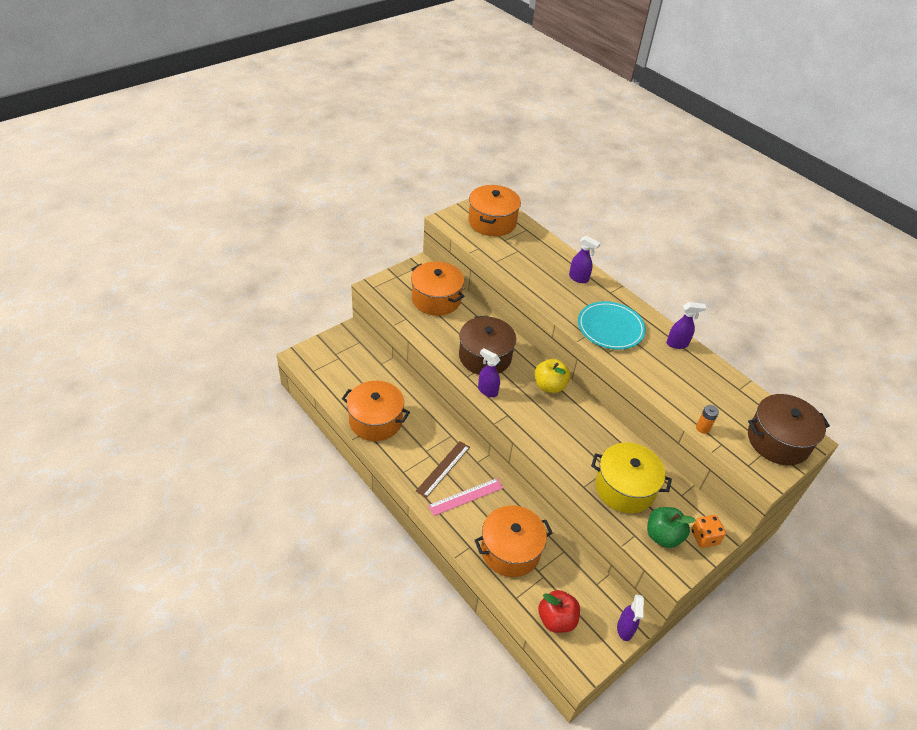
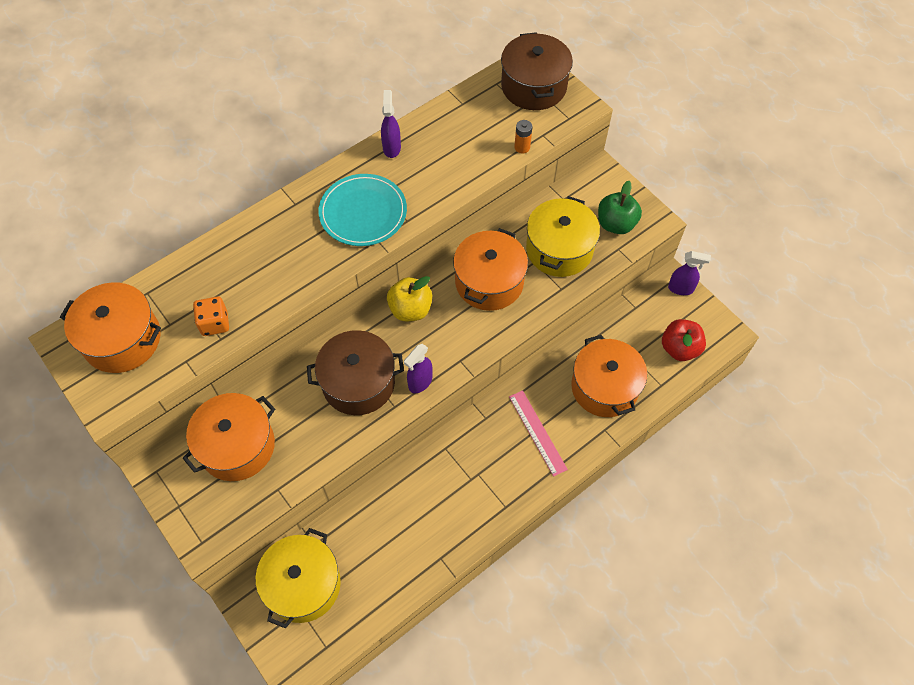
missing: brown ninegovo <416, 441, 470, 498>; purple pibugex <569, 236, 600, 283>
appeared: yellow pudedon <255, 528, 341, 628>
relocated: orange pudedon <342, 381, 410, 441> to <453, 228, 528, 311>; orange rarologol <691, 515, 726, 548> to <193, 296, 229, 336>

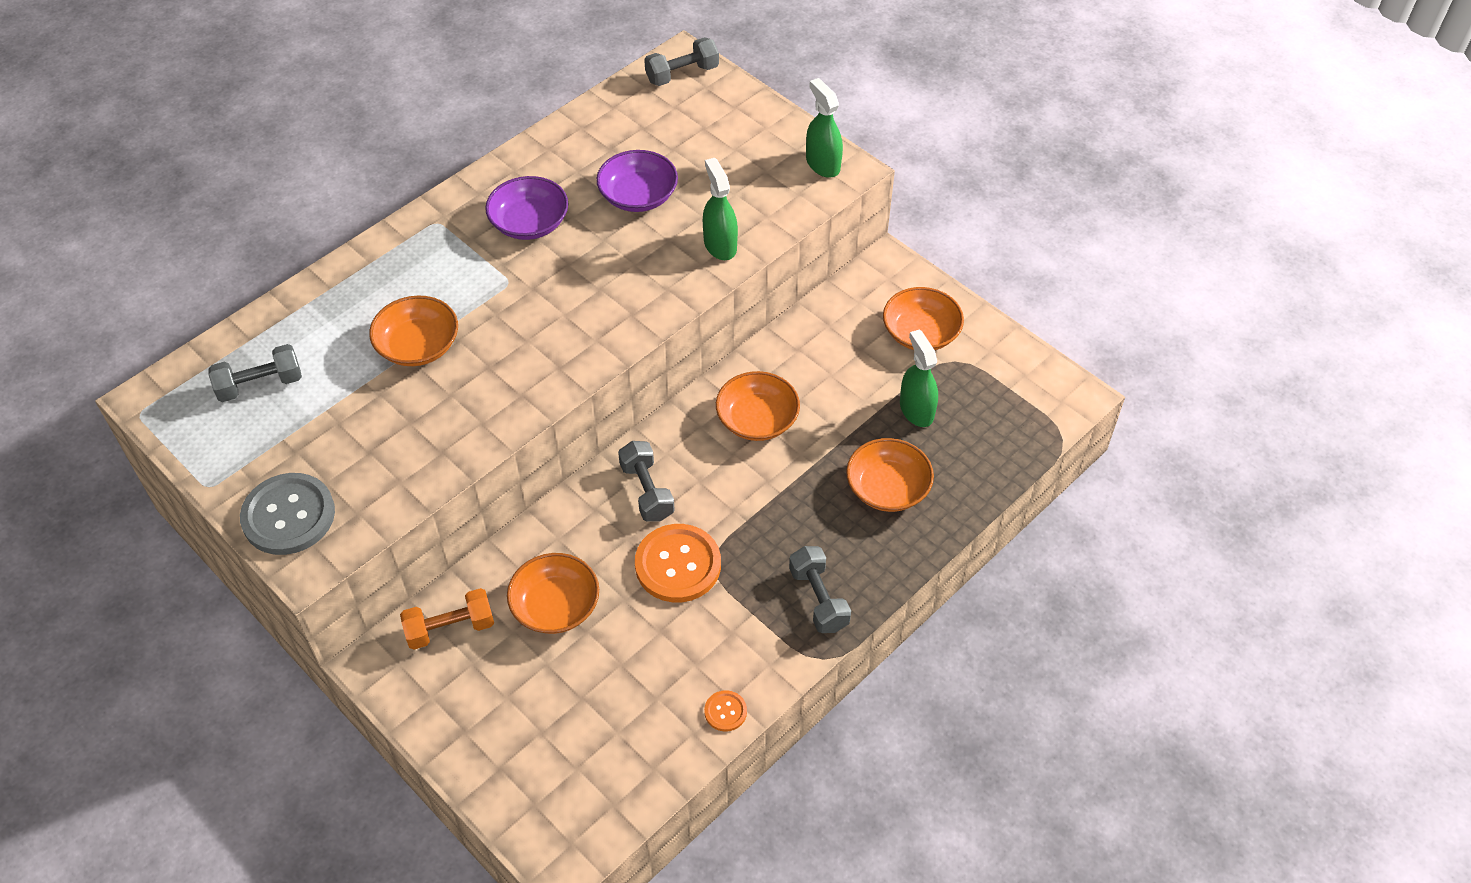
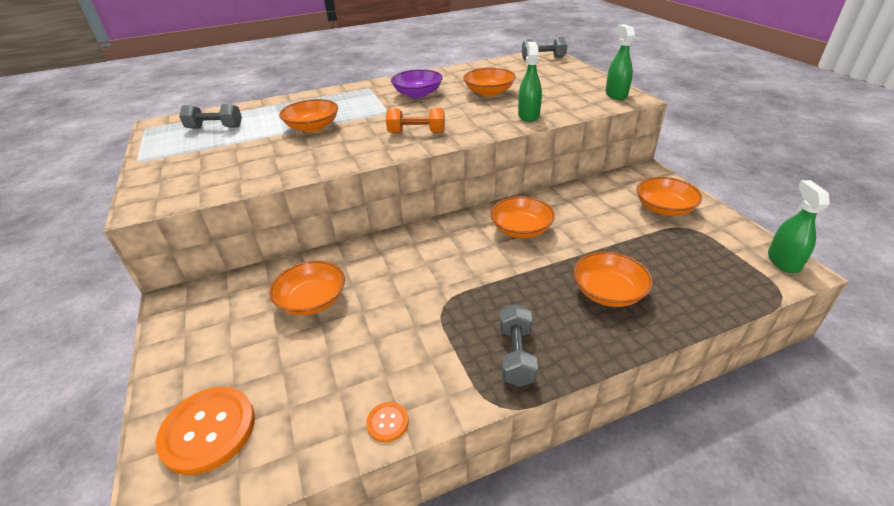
missing: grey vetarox <240, 473, 335, 555>; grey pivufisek <618, 441, 675, 522>
relocated: orange pivufisek <400, 588, 494, 650> to <386, 108, 445, 133>; orange vetarox <635, 524, 721, 602> to <156, 387, 255, 475>; green pibugex <900, 329, 938, 427> to <768, 180, 830, 273>
colour: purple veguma <596, 150, 678, 212> to orange veguma <463, 68, 516, 97>

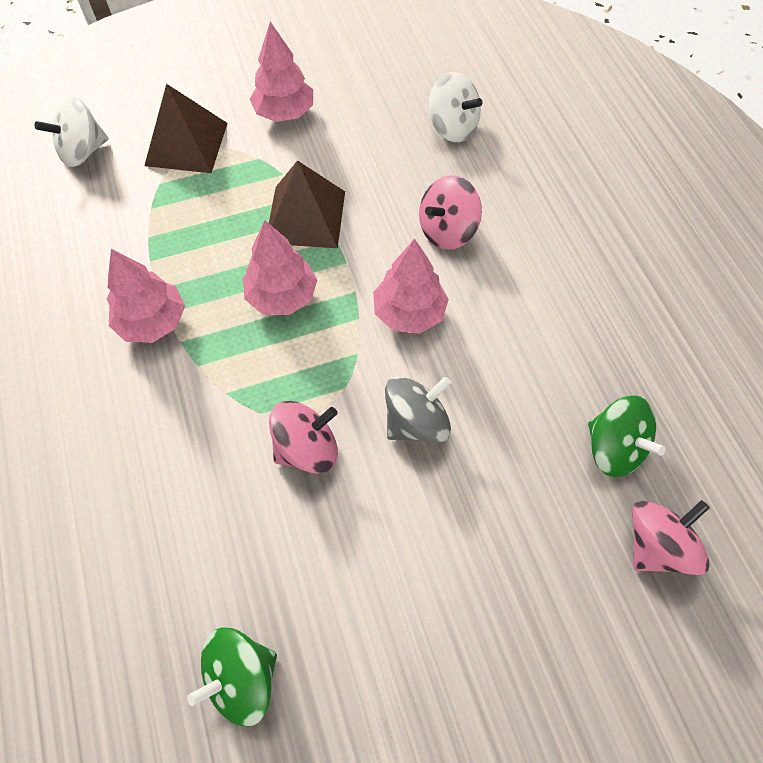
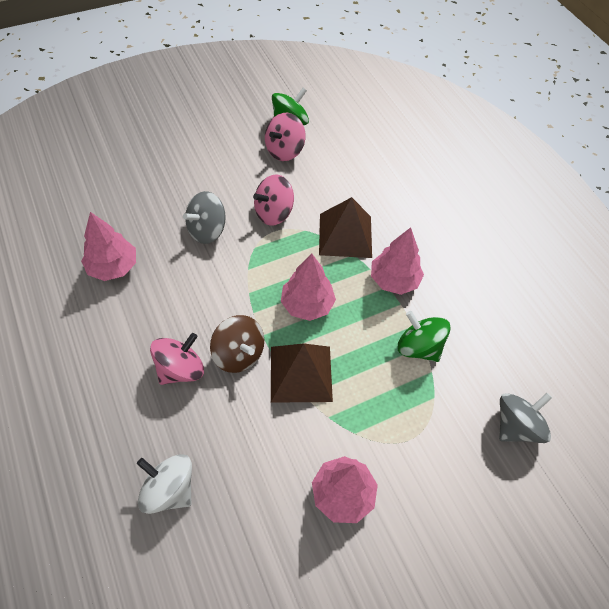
appeared: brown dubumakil <210, 315, 264, 373>
relocated: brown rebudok <144, 84, 228, 173> to <319, 197, 372, 258>; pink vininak <373, 238, 449, 334> to <81, 212, 136, 281>; green dubumakil <588, 395, 666, 477> to <398, 311, 451, 362>; pink dubumakil <632, 500, 710, 575> to <265, 113, 305, 161>
colour: white dubumakil <35, 96, 109, 167> to grey dubumakil <499, 393, 552, 443>

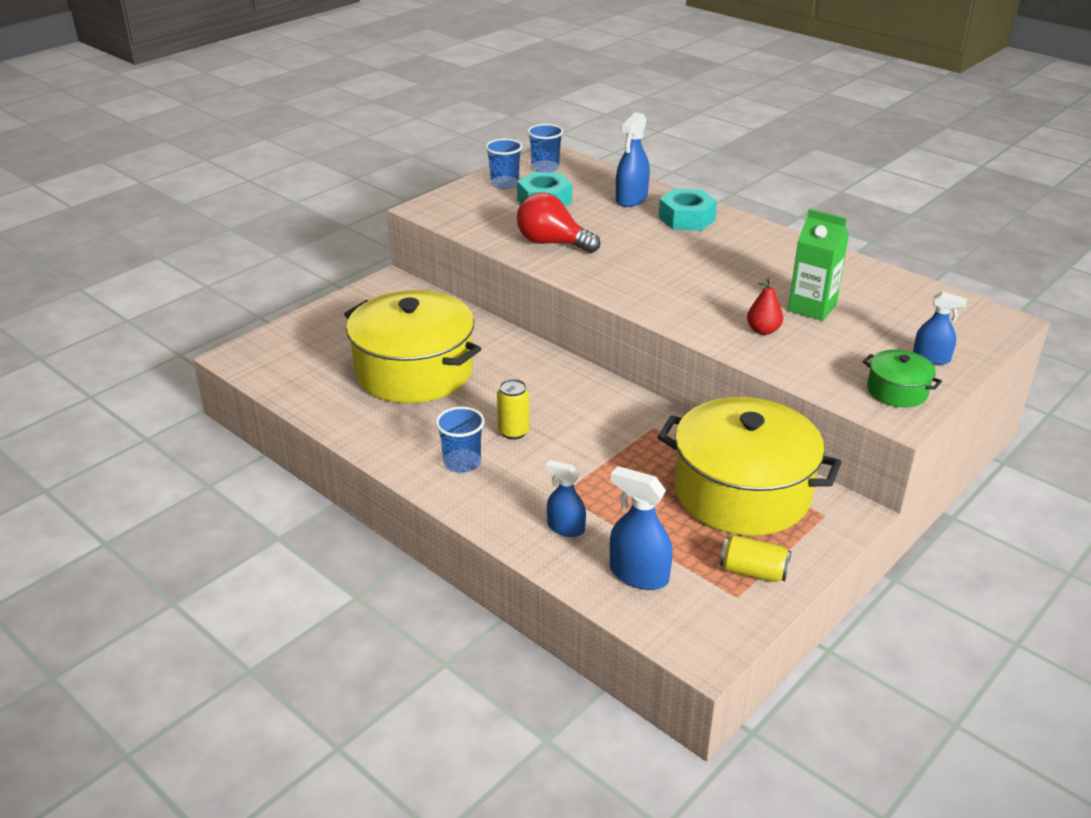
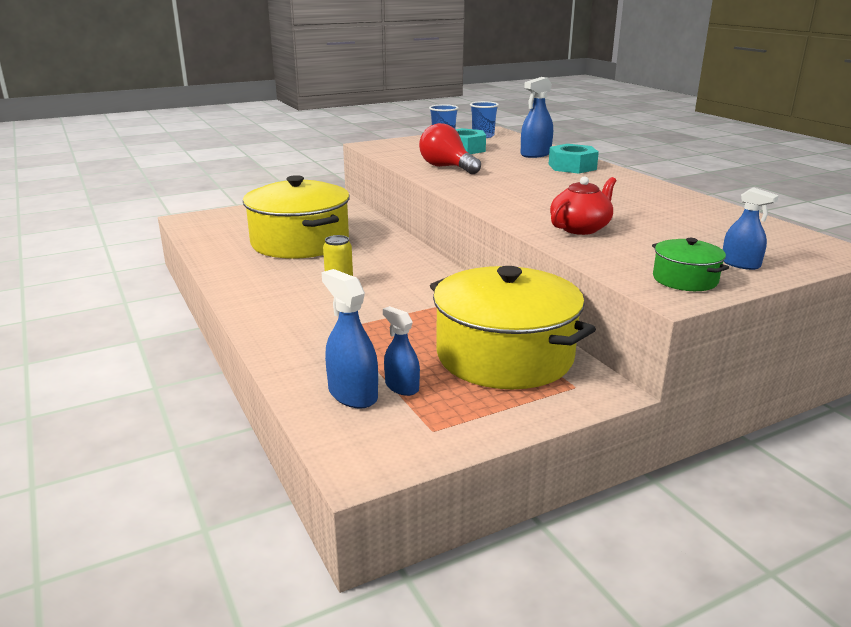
missing: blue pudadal <436, 407, 485, 473>; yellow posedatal <720, 535, 791, 582>; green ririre <788, 209, 849, 321>
relocated: blue pibugex <546, 460, 586, 537> to <383, 306, 420, 396>
exchanged: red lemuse <747, 278, 783, 335> to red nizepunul <550, 176, 616, 235>

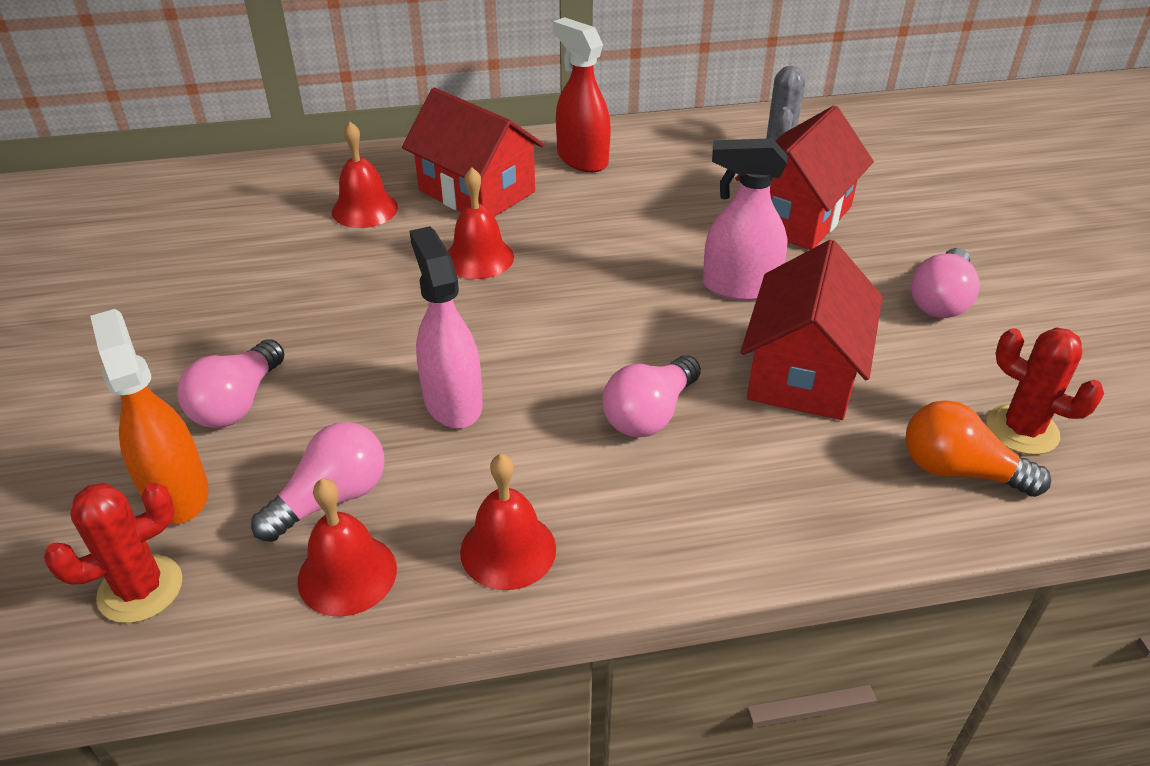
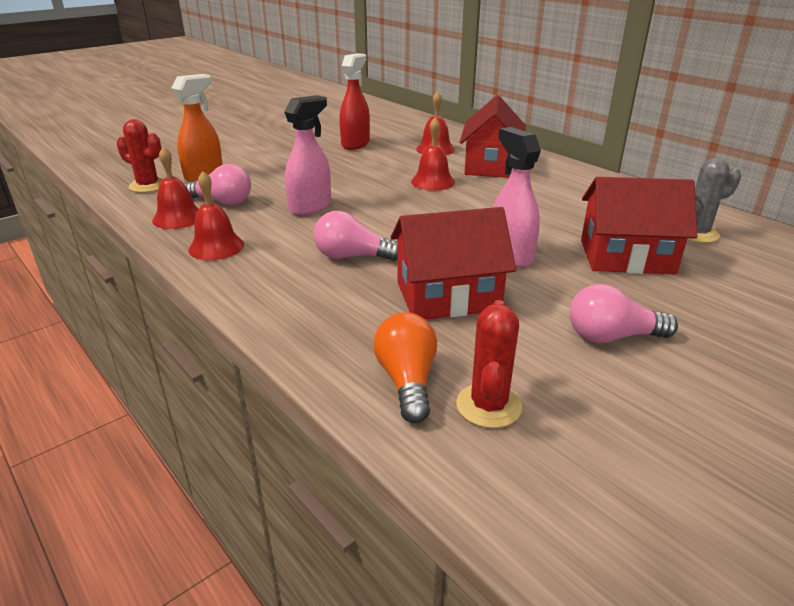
missing: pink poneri <177, 339, 284, 428>
relocated: red pibugex <553, 17, 611, 172> to <339, 53, 370, 150>

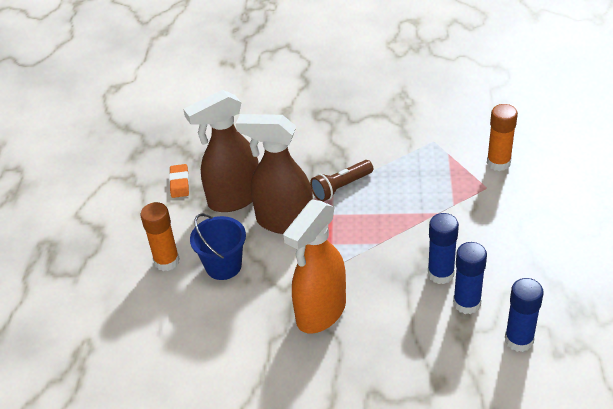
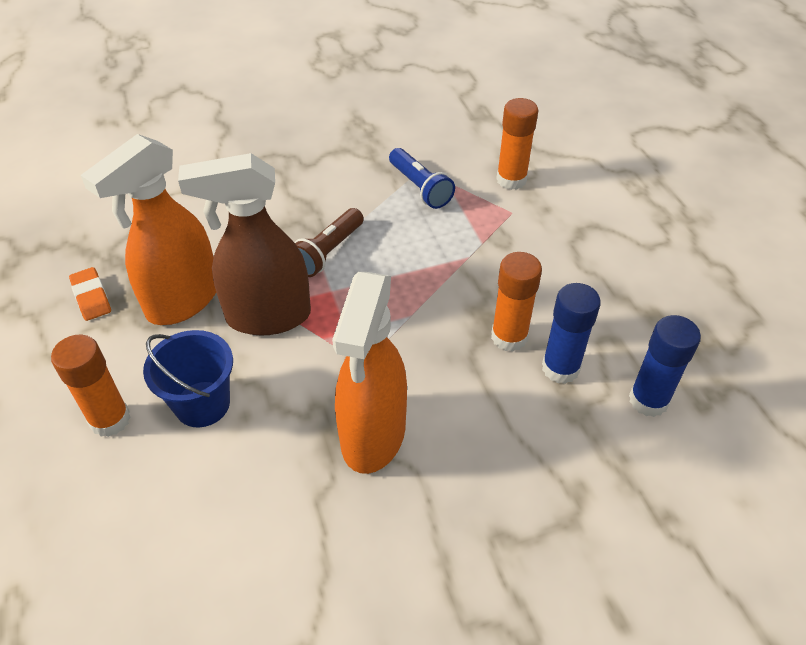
appeared: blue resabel <389, 148, 455, 209>
colour: brown pibugex <183, 90, 259, 212> to orange pibugex <81, 134, 216, 325>; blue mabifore <428, 213, 459, 284> to orange mabifore <491, 252, 542, 352>

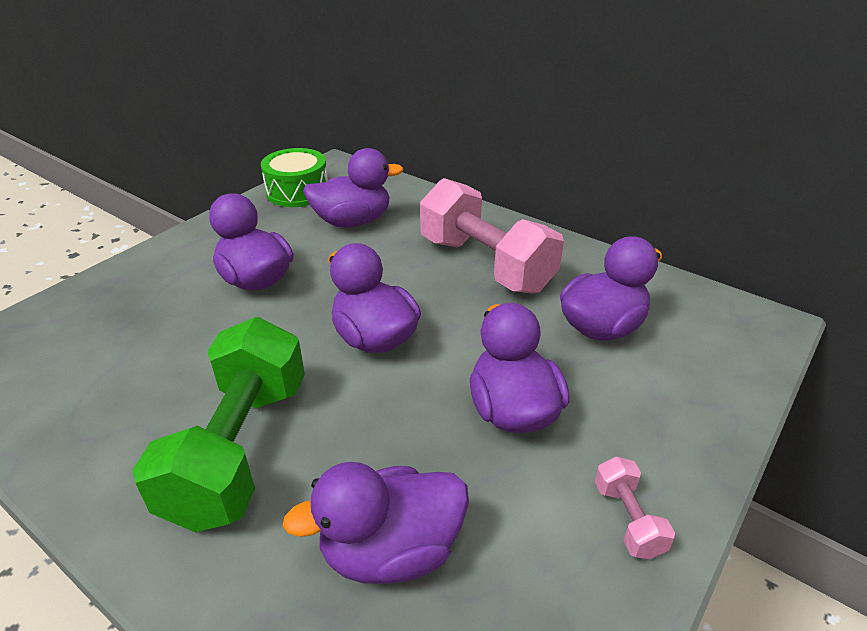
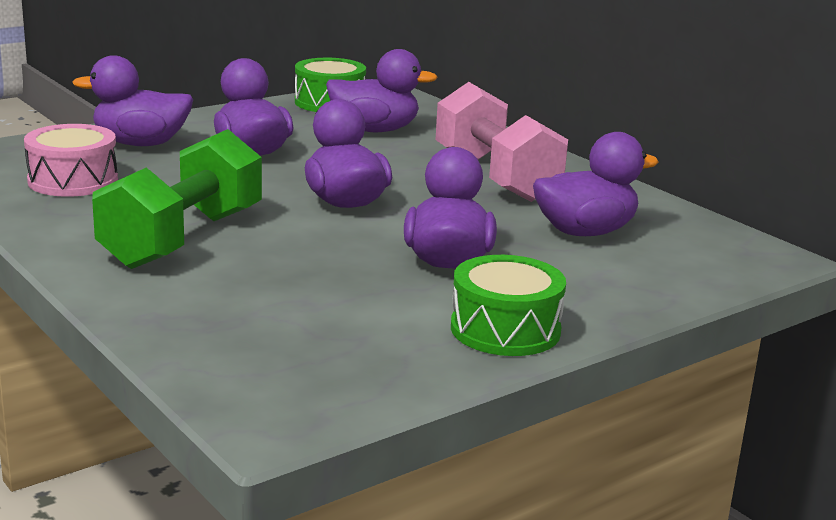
appeared: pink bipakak <24, 124, 118, 197>
relocated: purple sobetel <282, 462, 469, 584> to <72, 55, 193, 146>
exchanged: pink pivufisek <595, 456, 675, 559> to green bipakak <451, 255, 566, 356>

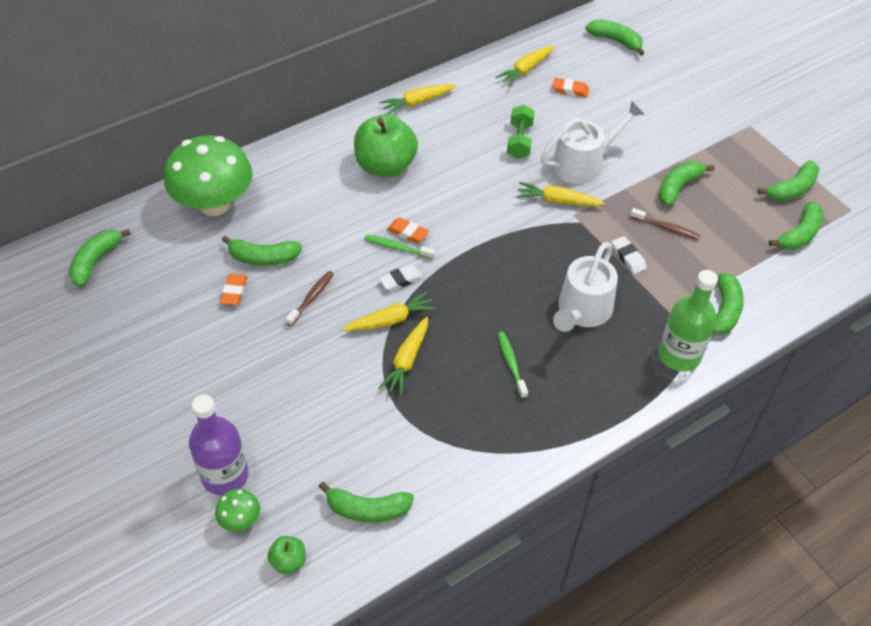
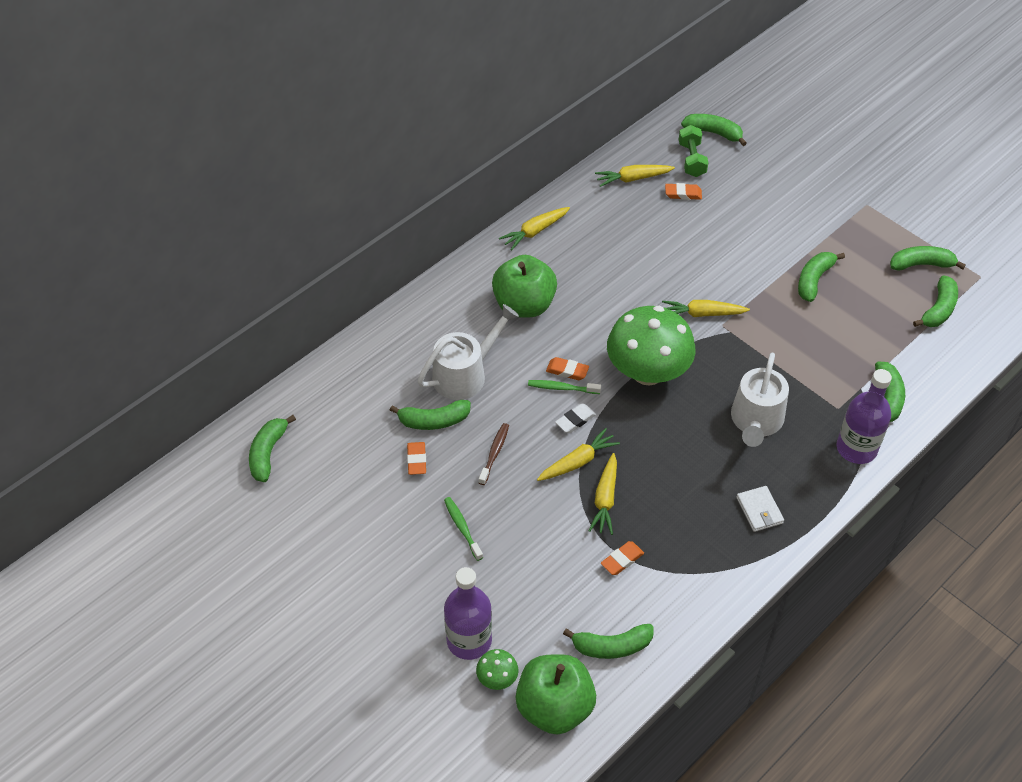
missing: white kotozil <612, 236, 647, 274>; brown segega <630, 208, 700, 240>
appeared: orange kotozil <601, 541, 644, 575>; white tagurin <736, 486, 784, 532>
relocated: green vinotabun <164, 135, 253, 216> to <607, 306, 696, 386>; green segega <497, 332, 528, 398> to <444, 497, 483, 561>; green pivufisek <507, 105, 535, 159> to <679, 125, 708, 177>; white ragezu <541, 101, 644, 184> to <417, 304, 519, 400>
colour: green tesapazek <658, 270, 718, 371> to purple tesapazek <837, 369, 892, 464>
spun: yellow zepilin <496, 45, 554, 87> = <595, 165, 675, 187> 45 degrees clockwise; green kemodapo <758, 161, 819, 201> = <890, 246, 966, 271> 135 degrees counterclockwise
size: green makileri <268, 536, 306, 574> = <515, 654, 596, 735> x2.23

